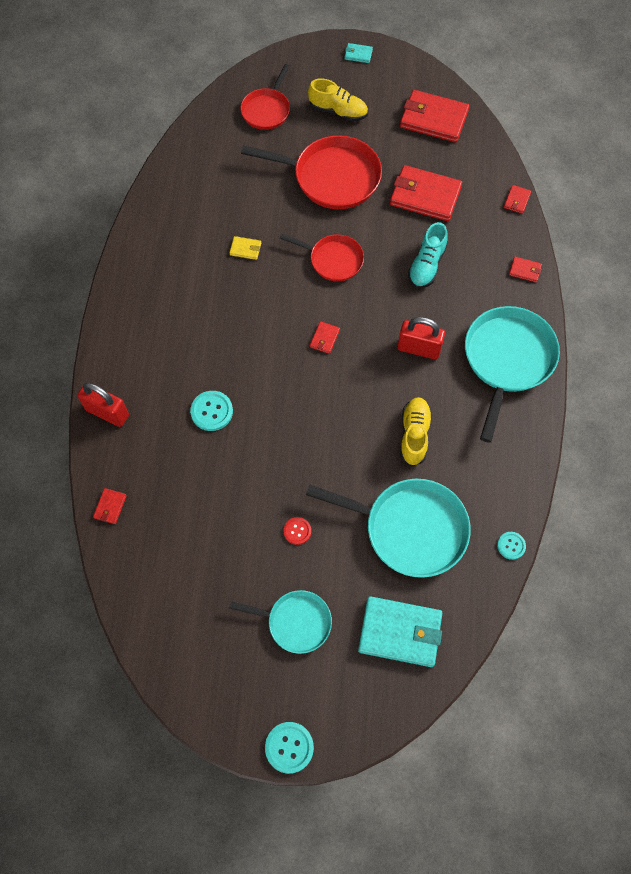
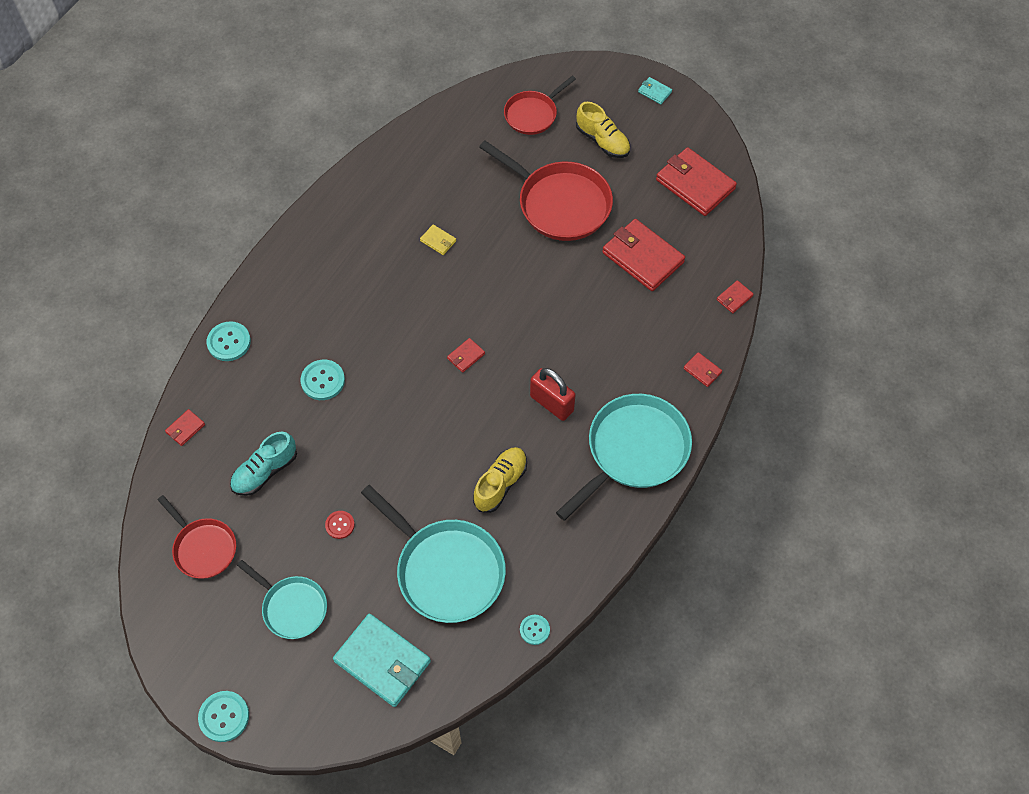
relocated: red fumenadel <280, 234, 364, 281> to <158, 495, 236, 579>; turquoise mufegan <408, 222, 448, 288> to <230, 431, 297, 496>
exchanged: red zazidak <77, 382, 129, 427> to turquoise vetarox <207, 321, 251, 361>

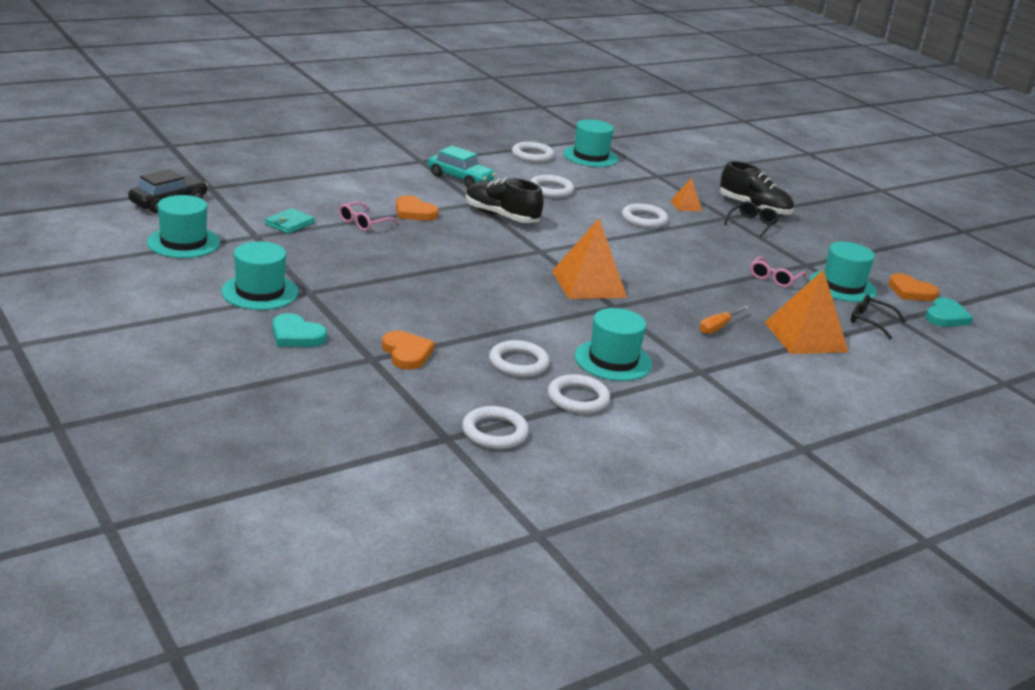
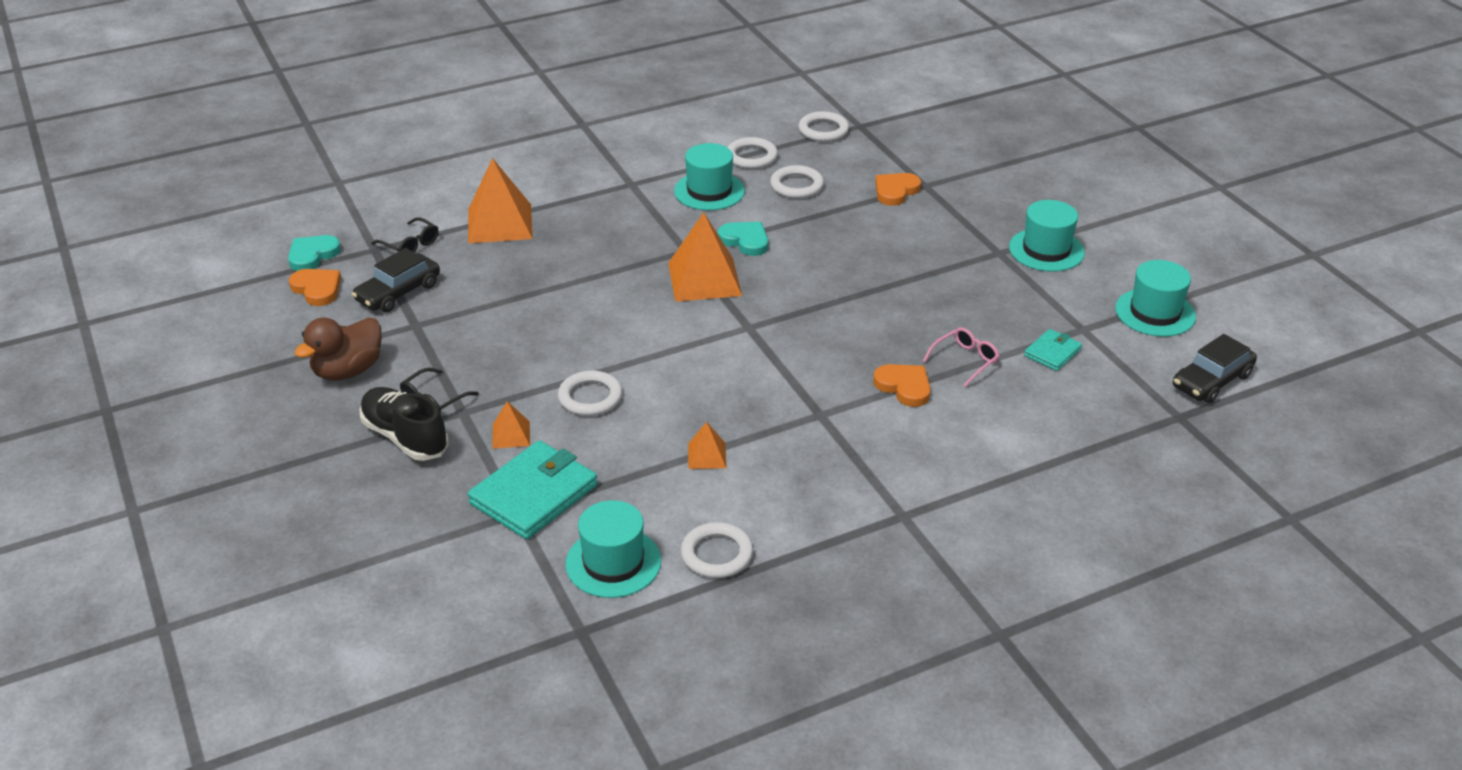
missing: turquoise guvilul <428, 146, 496, 187>; black mufegan <466, 178, 544, 223>; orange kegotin <700, 306, 749, 334>; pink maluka <750, 257, 806, 287>
appeared: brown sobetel <294, 317, 382, 381>; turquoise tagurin <468, 440, 598, 539>
relocated: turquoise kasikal <272, 313, 327, 347> to <718, 222, 768, 256>
exchanged: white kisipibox <530, 175, 574, 198> to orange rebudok <688, 422, 726, 469>; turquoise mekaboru <810, 242, 877, 302> to black guvilul <352, 248, 440, 312>
spun: orange kasikal <382, 331, 435, 370> = <875, 173, 921, 206> 60 degrees clockwise

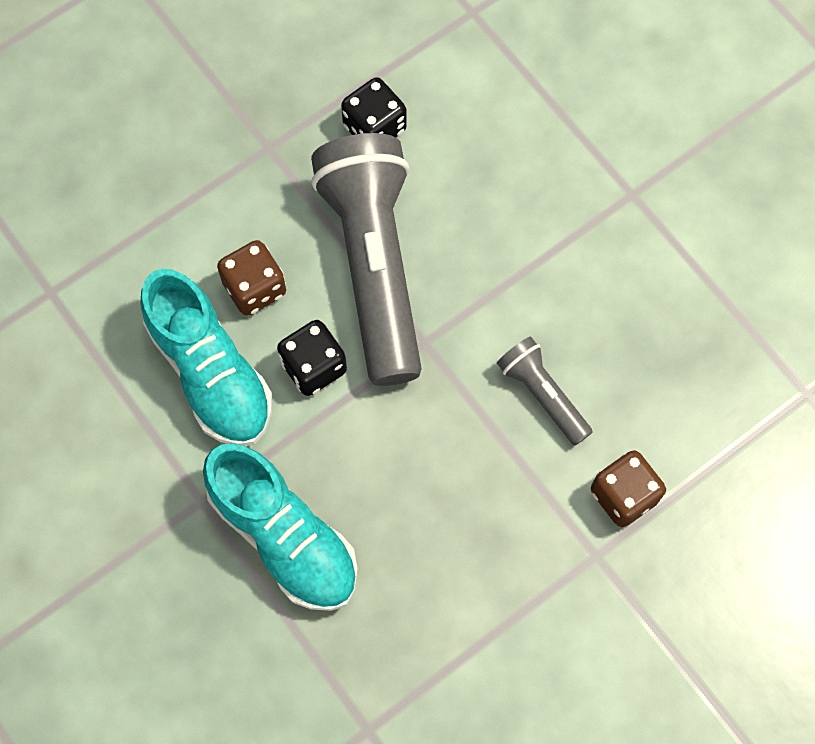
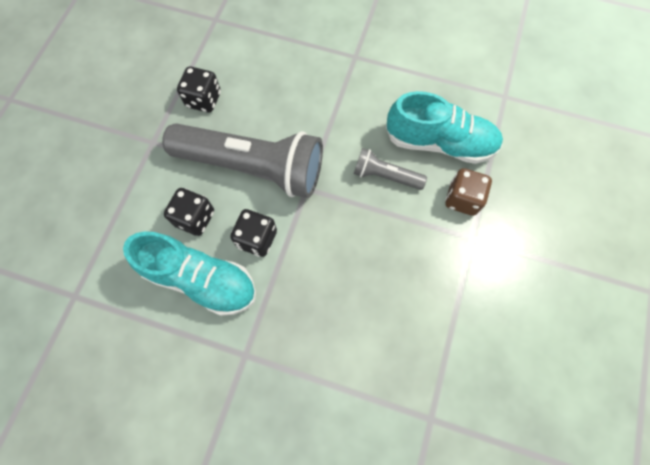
relocated: turquoise mufegan <203, 443, 358, 611> to <386, 91, 503, 164>
colour: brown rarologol <217, 240, 286, 316> to black rarologol <164, 188, 214, 236>
spun: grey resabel <311, 133, 422, 386> = <162, 123, 323, 198> 150 degrees clockwise

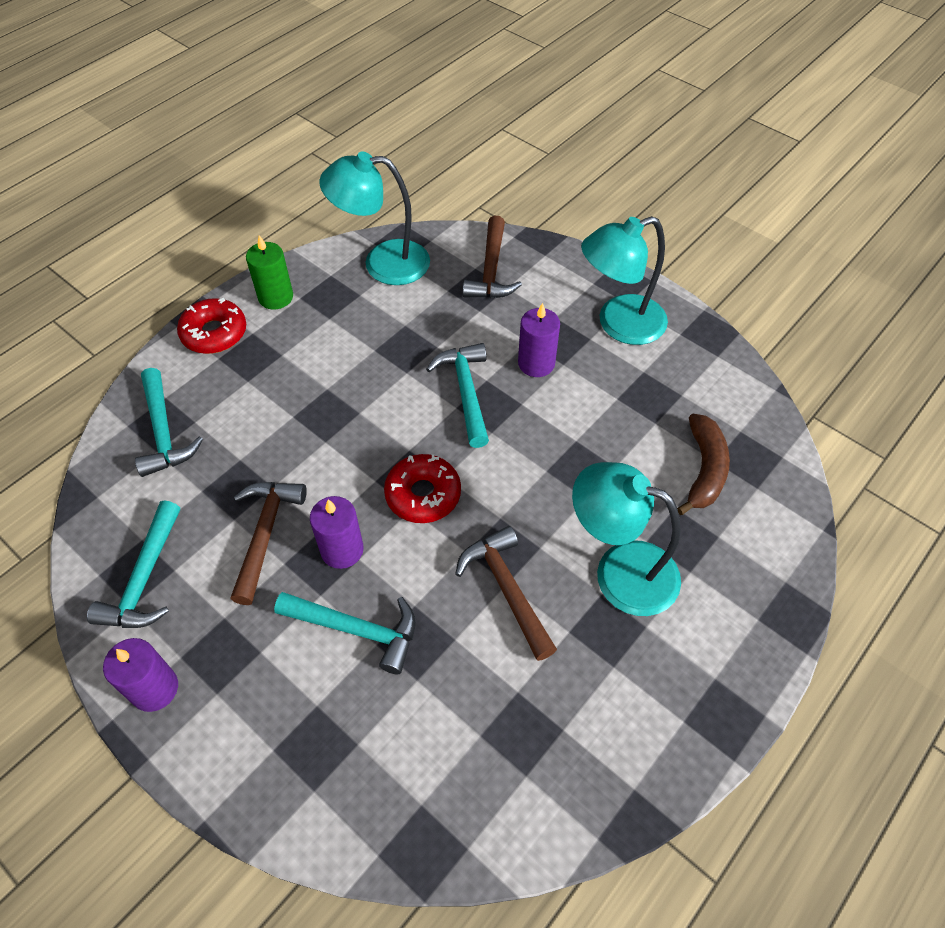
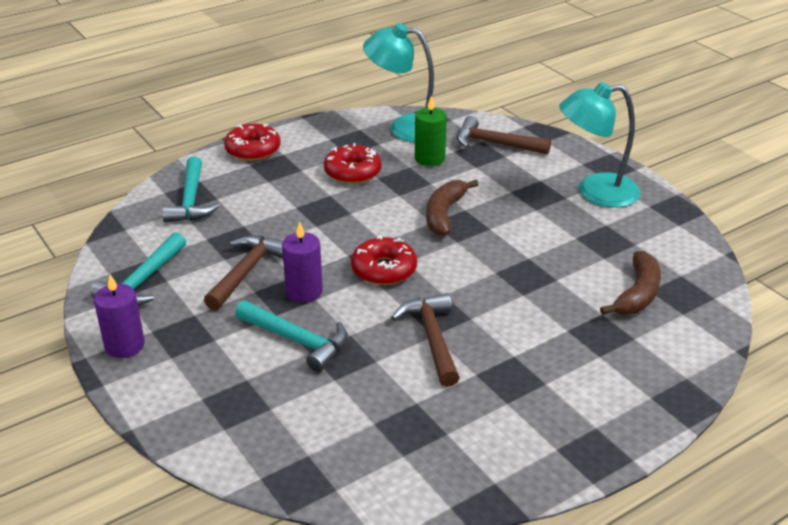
missing: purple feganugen <518, 303, 560, 377>; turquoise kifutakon <572, 462, 681, 616>
appeared: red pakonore <324, 143, 382, 184>
relocated: green feganugen <246, 235, 293, 310> to <415, 95, 447, 166>
exchanged: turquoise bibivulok <426, 343, 489, 448> to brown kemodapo <426, 180, 479, 236>
spun: brown bibivulok <463, 216, 522, 298> = <457, 116, 551, 154> 90 degrees clockwise

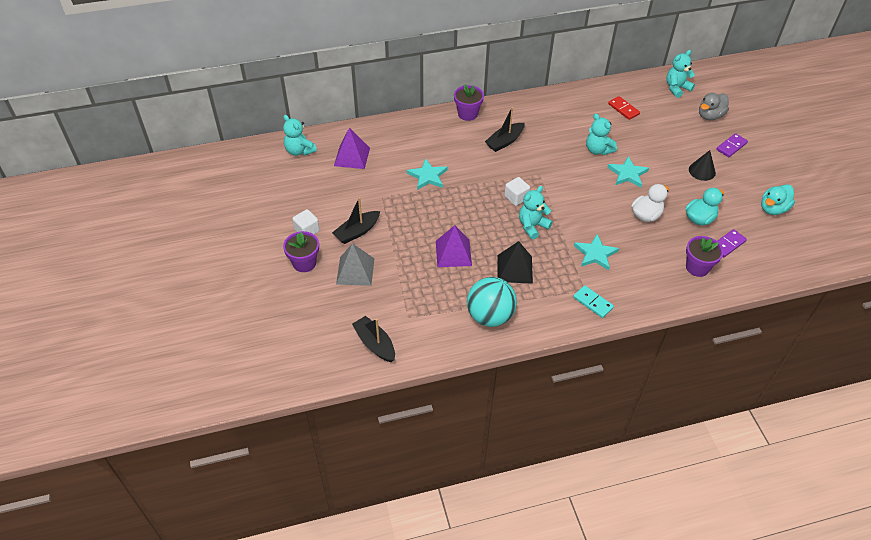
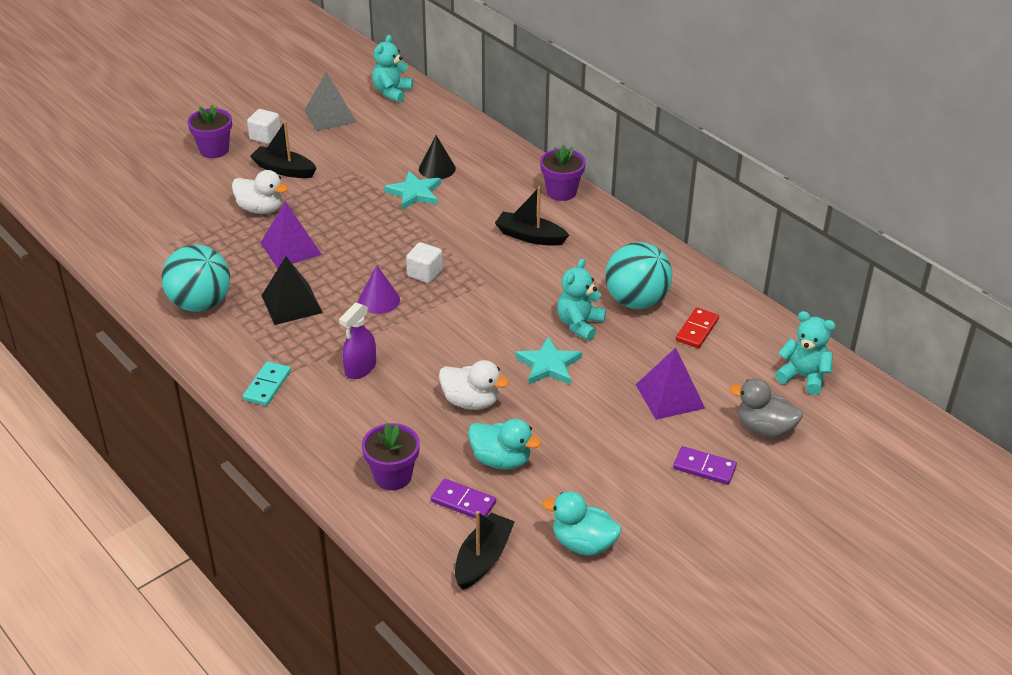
appeared: white sobetel <232, 170, 288, 214>; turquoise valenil <605, 242, 672, 309>
relocated: purple rebudok <334, 128, 370, 169> to <636, 348, 705, 420>; grey rebudok <336, 243, 375, 286> to <304, 71, 357, 131>; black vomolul <352, 316, 395, 362> to <455, 511, 515, 589>; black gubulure <689, 150, 716, 181> to <419, 135, 456, 179>
exchanged: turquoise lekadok <519, 186, 552, 239> to purple gubulure <358, 265, 400, 314>; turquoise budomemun <574, 234, 619, 270> to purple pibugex <339, 302, 376, 379>

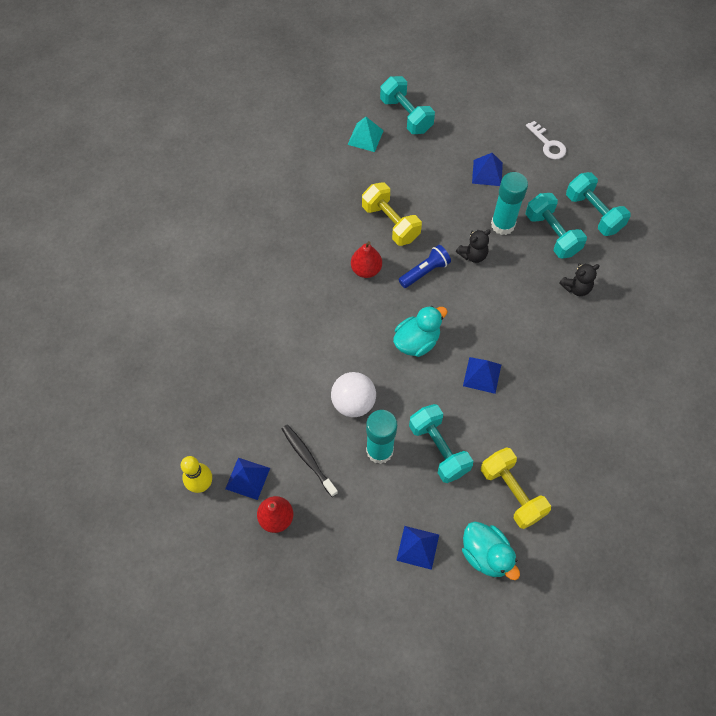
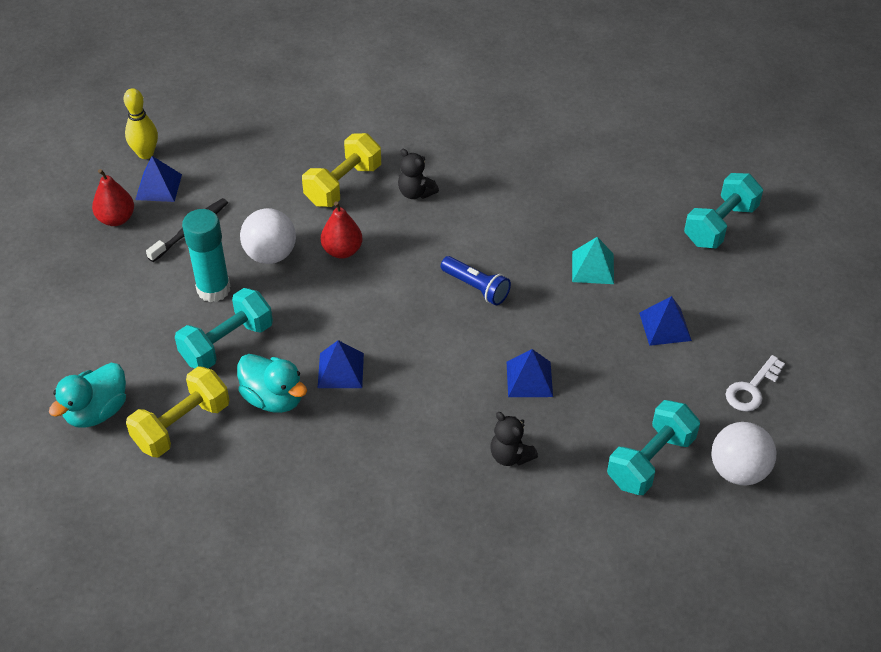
missing: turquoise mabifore <491, 172, 528, 235>; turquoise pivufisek <526, 193, 587, 259>
appeared: white valenil <712, 422, 777, 486>
relocated: turquoise rebudok <348, 117, 384, 152> to <572, 237, 614, 284>; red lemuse <351, 241, 382, 278> to <321, 201, 362, 259>; yellow pivufisek <362, 182, 422, 246> to <302, 133, 381, 207>; turquoise sobetel <393, 306, 448, 357> to <237, 354, 307, 413>; blue rebudok <396, 526, 439, 570> to <507, 349, 553, 397>; black lekadok <456, 230, 491, 263> to <398, 149, 439, 199>

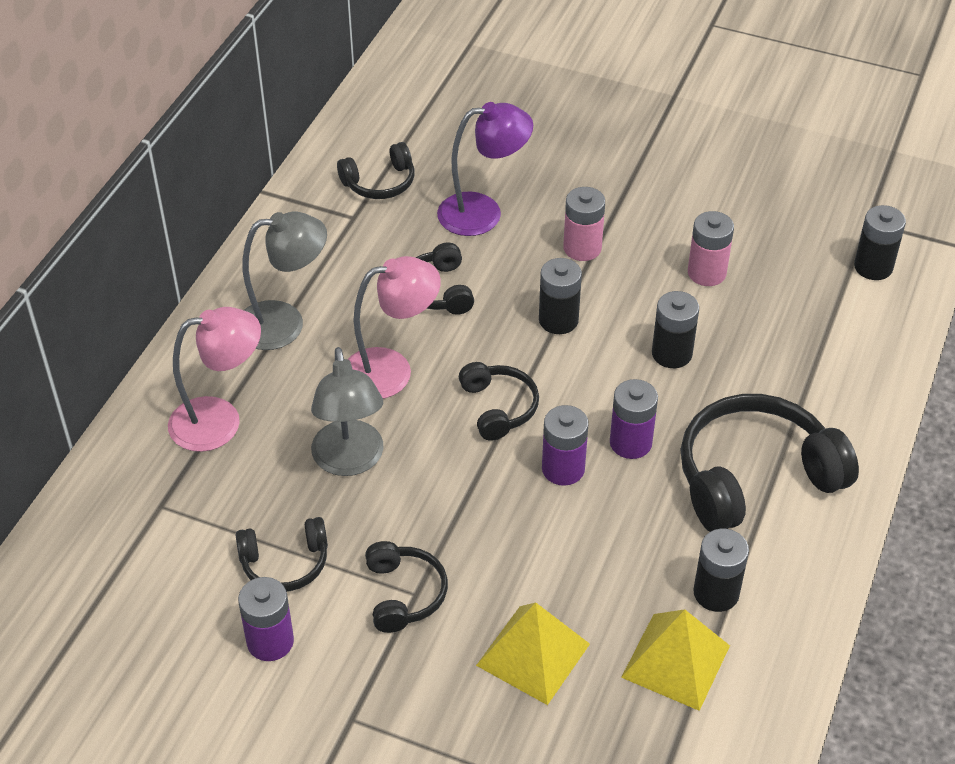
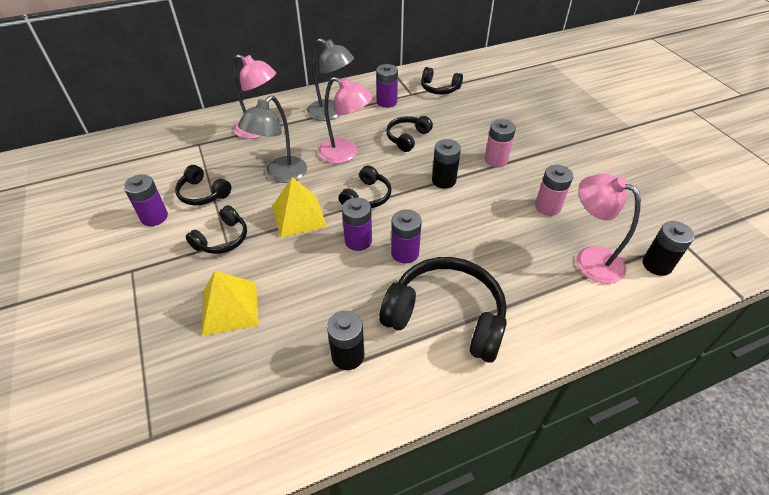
missing: purple kifutakon <437, 102, 533, 236>; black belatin <652, 291, 699, 368>
appeared: purple belatin <376, 64, 398, 108>; pink kifutakon <576, 174, 641, 284>
relocated: yellow rebudok <621, 609, 730, 711> to <272, 177, 327, 238>

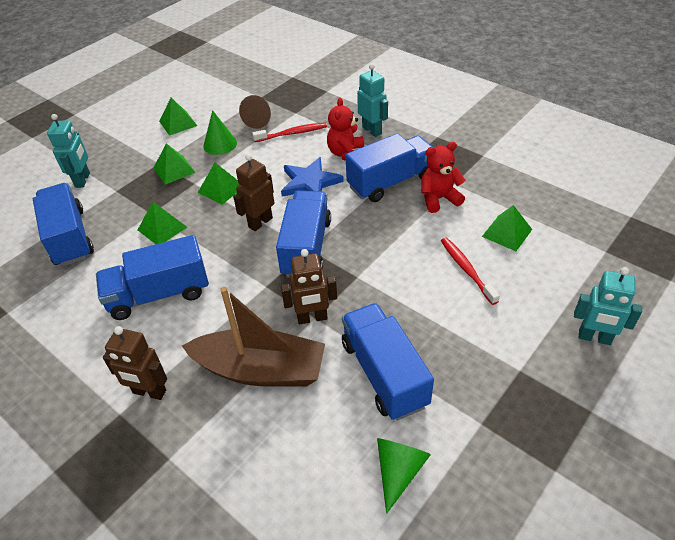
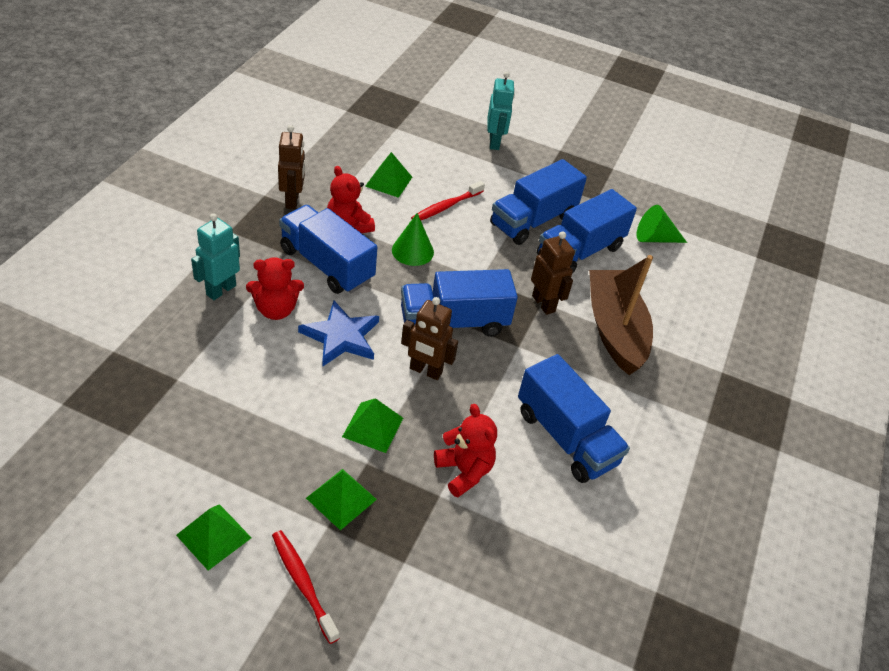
missing: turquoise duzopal <47, 114, 90, 188>; brown gubulure <239, 95, 271, 129>
relocated: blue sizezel <33, 183, 94, 267> to <490, 159, 587, 245>; brown duzopal <103, 326, 167, 400> to <278, 125, 305, 209>; green gubulure <203, 110, 237, 155> to <392, 213, 434, 266>; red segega <252, 123, 327, 142> to <272, 530, 340, 644>
exchanged: green rebudok <138, 202, 187, 244> to red lekadok <434, 404, 497, 497>

